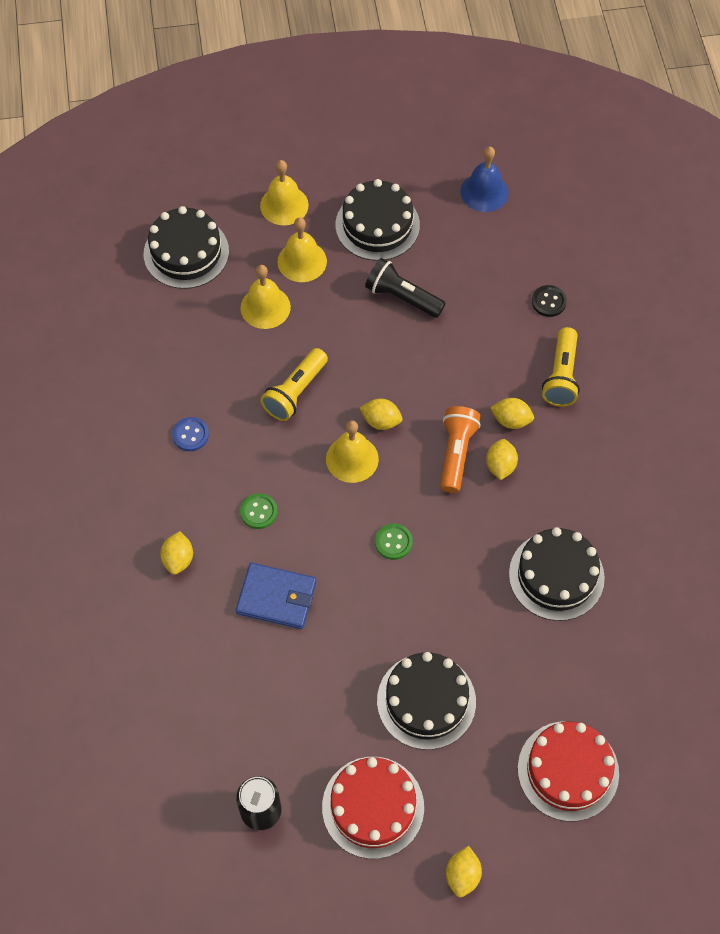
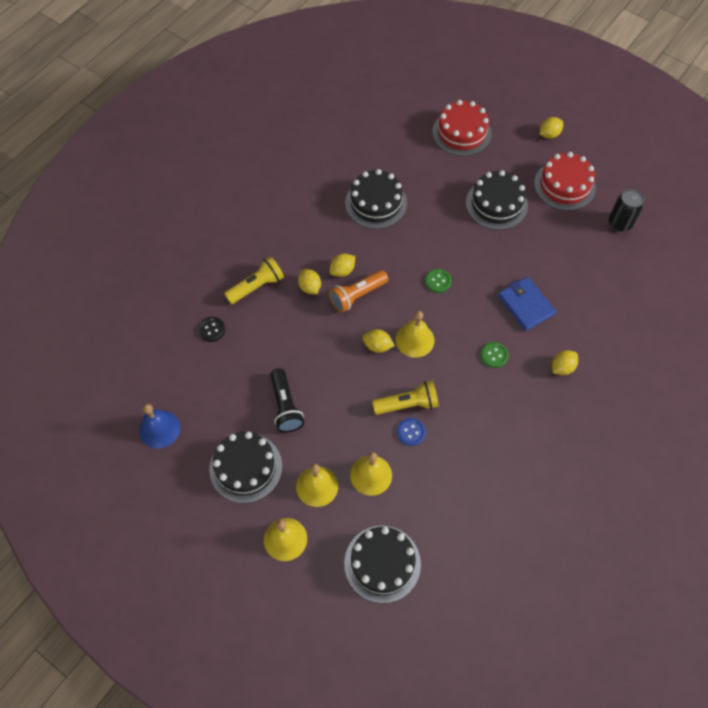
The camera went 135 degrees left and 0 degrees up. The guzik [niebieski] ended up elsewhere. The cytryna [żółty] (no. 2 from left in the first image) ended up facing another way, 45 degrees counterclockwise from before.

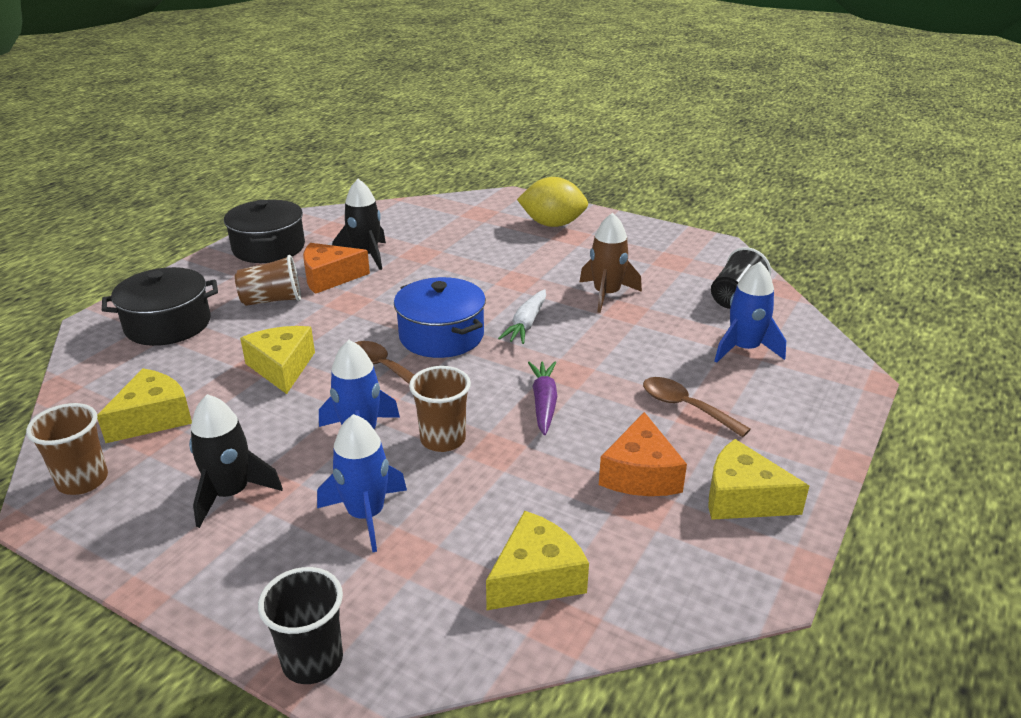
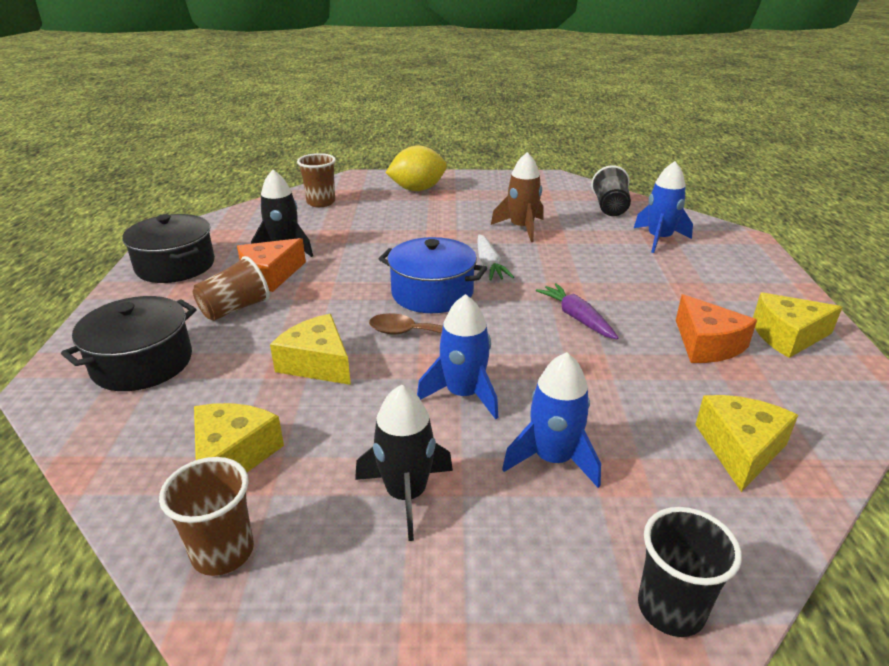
The camera went 30 degrees left and 0 degrees up. The second view lost the łyżka [brązowy] (no. 2 from left). The szklanka [brązowy] (no. 3 from left) ended up elsewhere.

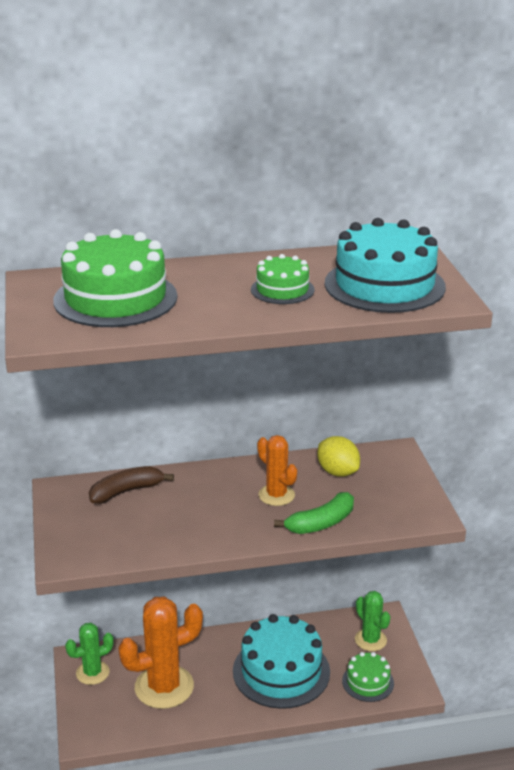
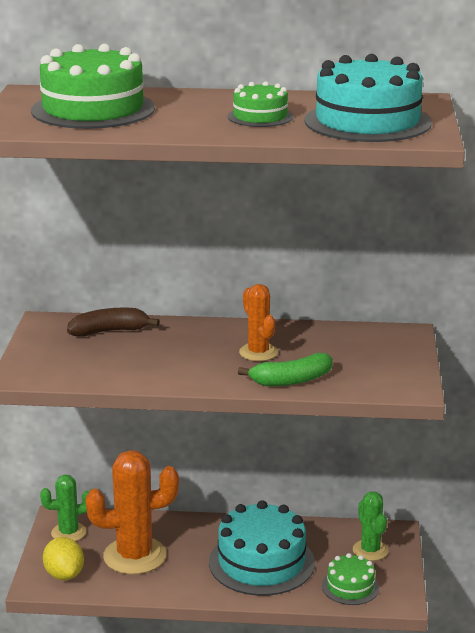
The camera went 15 degrees right and 5 degrees down. The cytryna [żółty] ended up elsewhere.

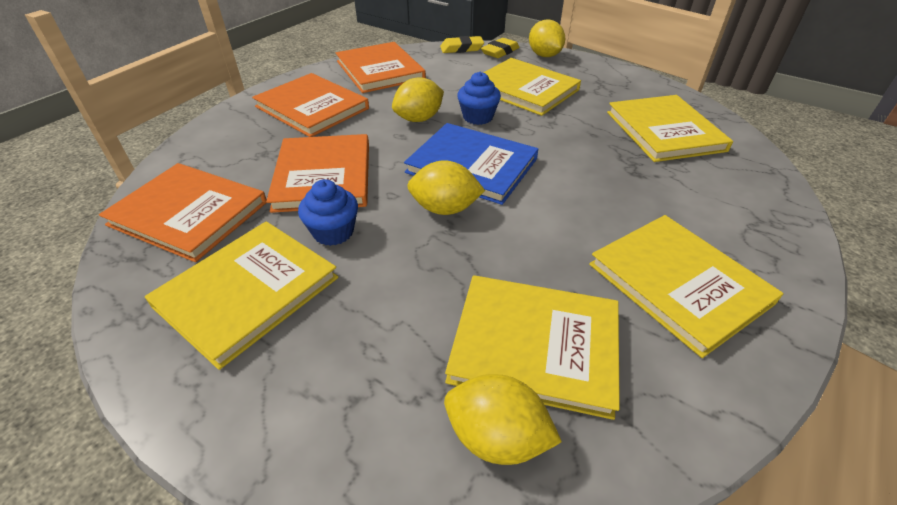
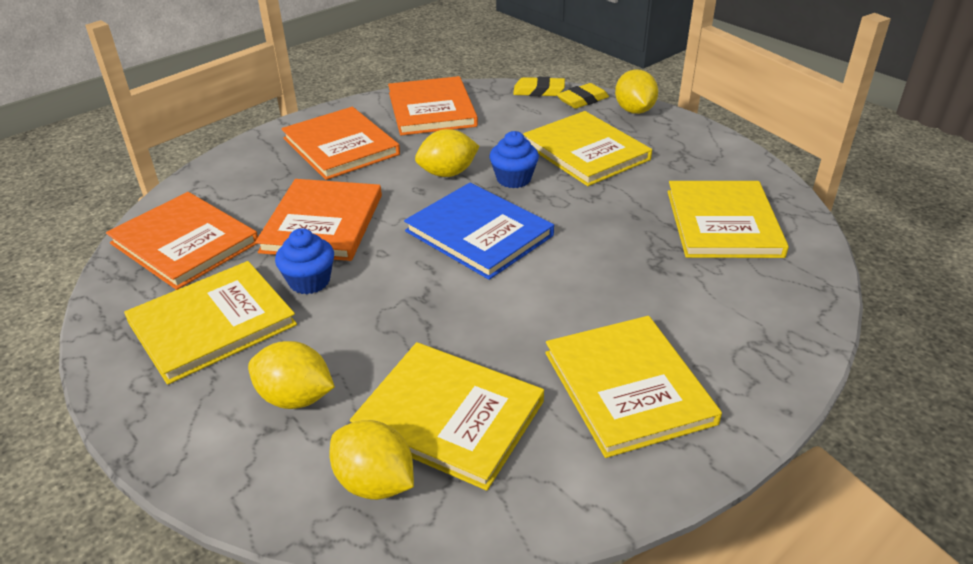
The camera went 15 degrees right and 5 degrees down. The cytryna [żółty] (no. 2 from left in the first image) ended up elsewhere.

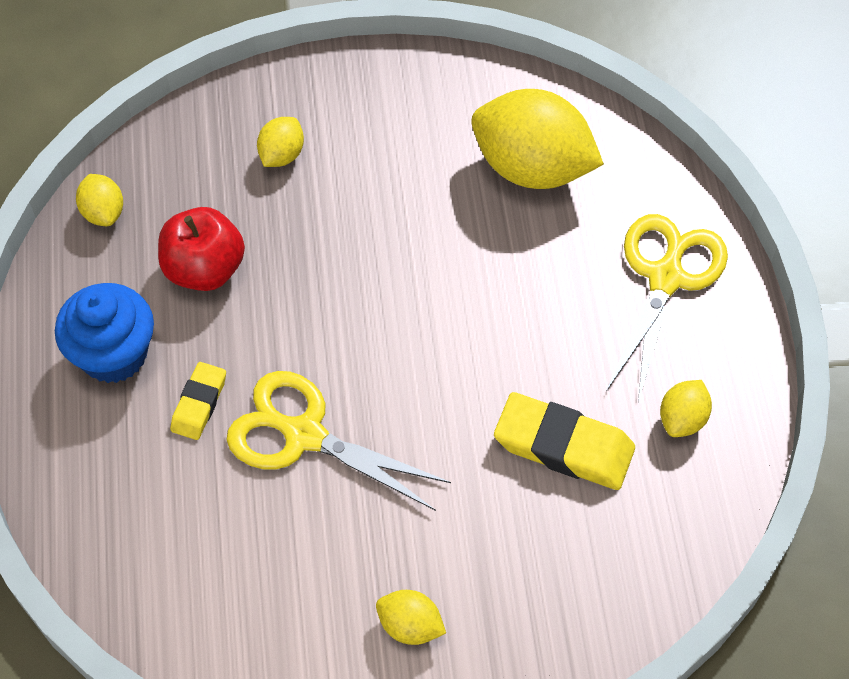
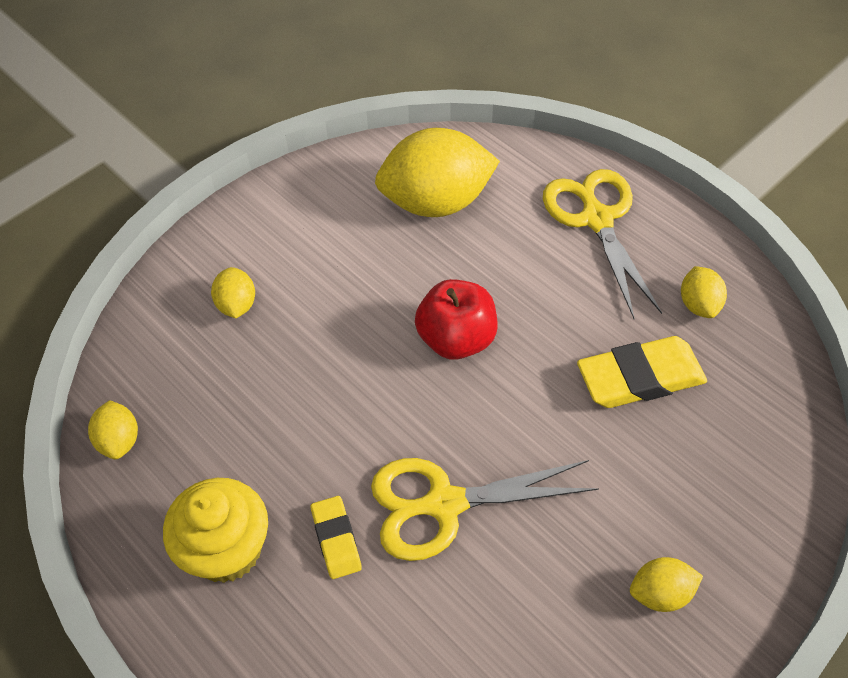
The camera went 35 degrees left and 5 degrees down. The jabłko [czerwony] ended up elsewhere. What was the muffinka [niebieski] turned into the muffinka [żółty]. The cytryna [żółty] (no. 1 from left) ended up facing another way, 45 degrees clockwise from before.

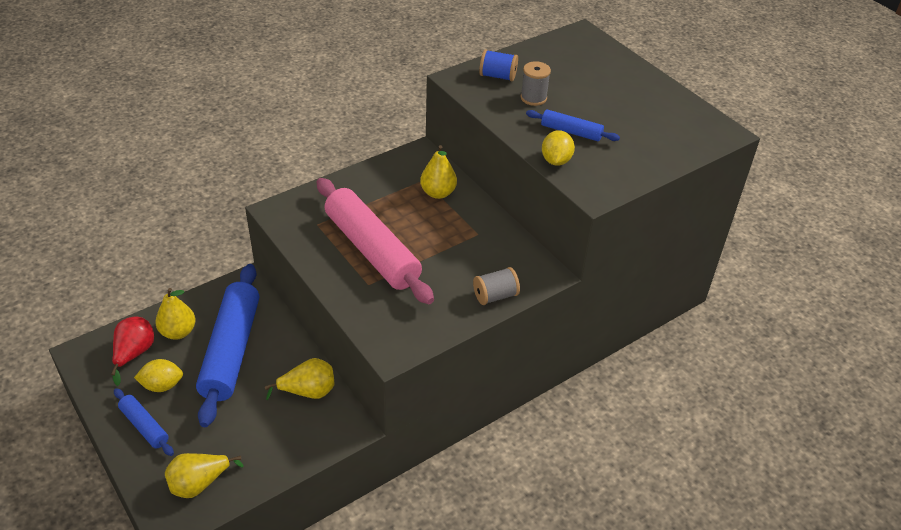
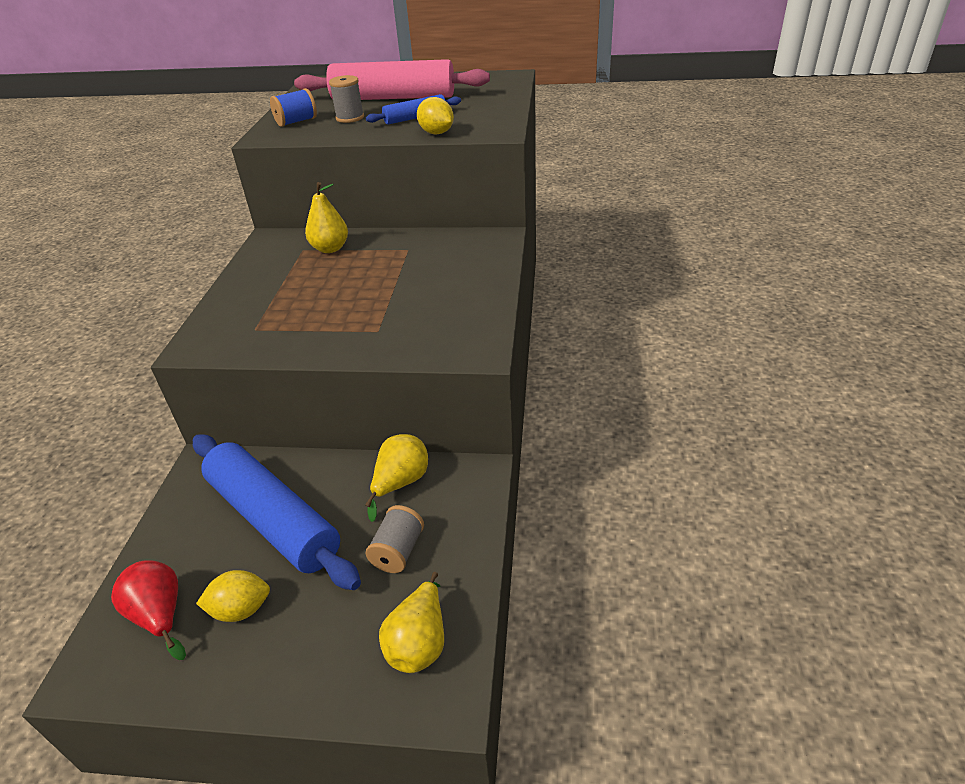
The camera went 45 degrees left and 5 degrees down. The second view lost the wałek do ciasta [niebieski] (no. 1 from left). The second view lost the gruszka [żółty] (no. 1 from left). The wałek do ciasta [różowy] ended up elsewhere. The szpulka [szary] (no. 1 from left in the first image) ended up elsewhere. The cytryna [żółty] (no. 1 from left) ended up facing another way, 45 degrees clockwise from before.

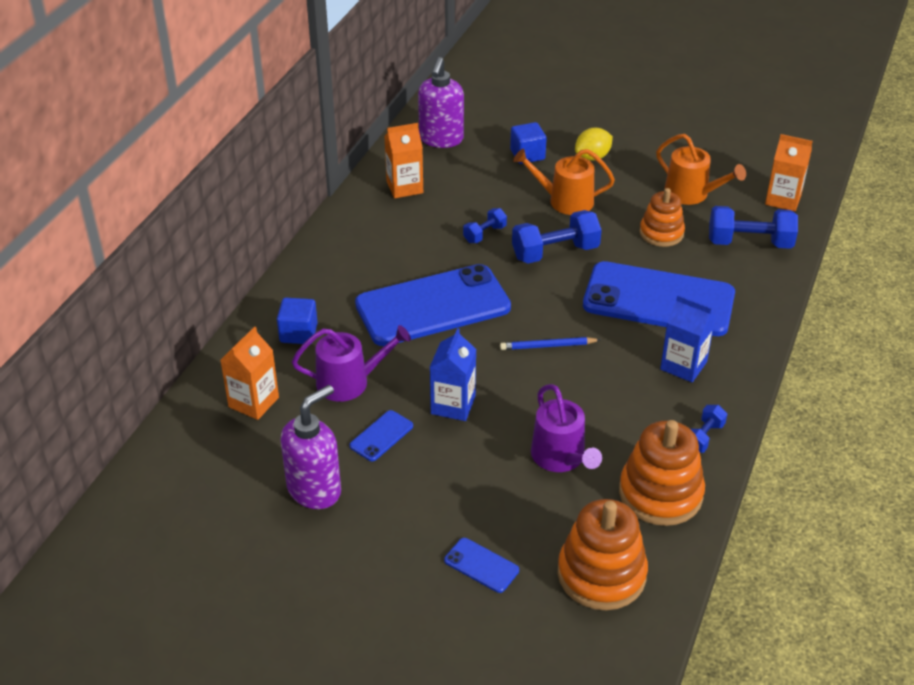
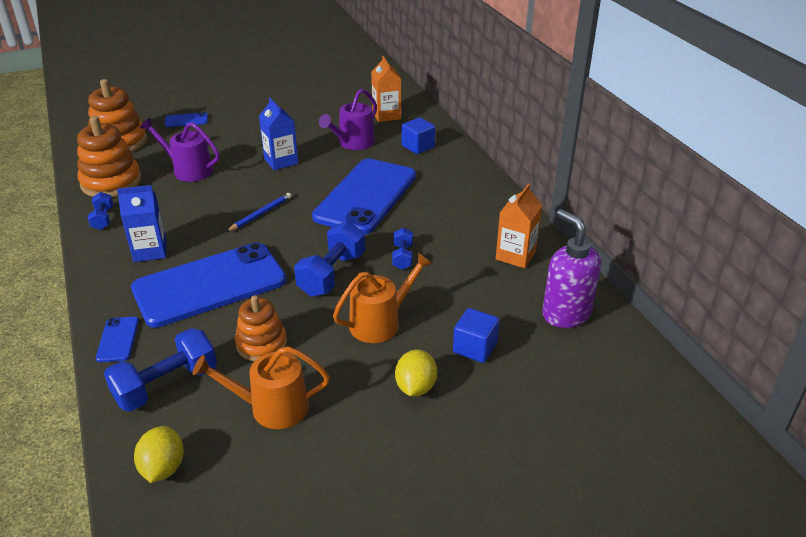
The camera went 135 degrees right and 5 degrees down. The second view lost the dozownik mydła [fioletowy] (no. 1 from left). The telefon [niebieski] (no. 1 from left) ended up elsewhere. Where the karton mleka [pomarańczowy] (no. 3 from left) stood, the cytryna [żółty] (no. 1 from left) came to stand.

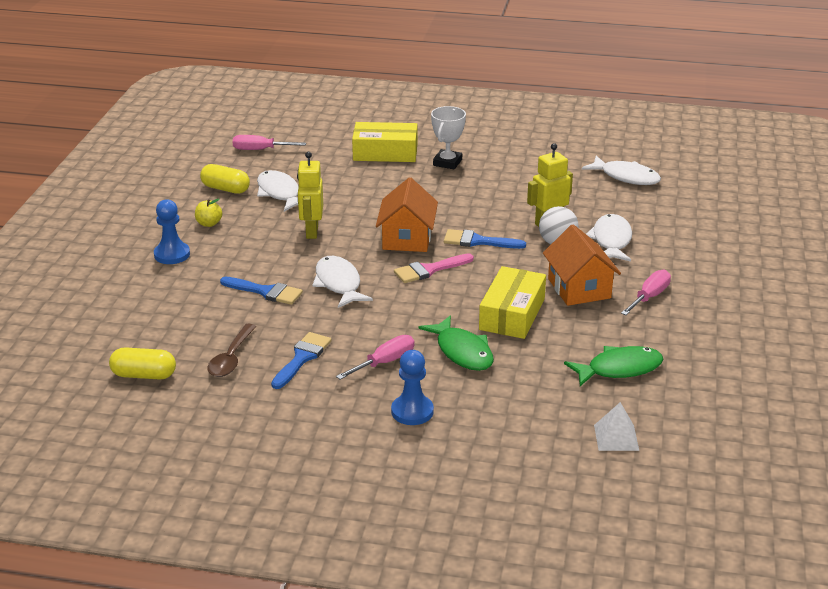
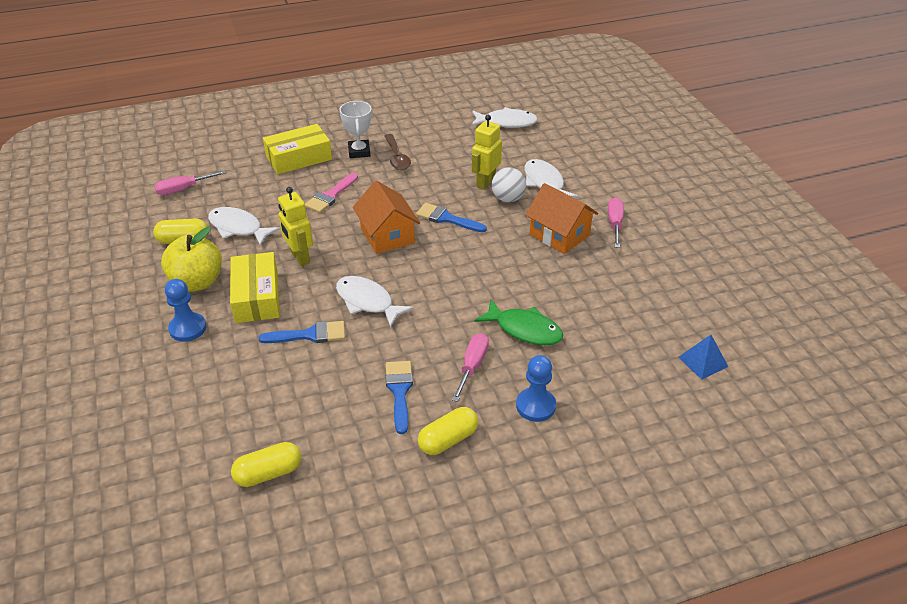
The camera went 30 degrees left and 10 degrees up. The second view lost the ryba [zielony] (no. 2 from left). The second view gained the kapsułka [żółty] (no. 3 from left). The łyżka [brązowy] ended up elsewhere. The pędzel [różowy] ended up elsewhere. The pudełko [żółty] (no. 2 from left in the first image) ended up elsewhere. What was the piramida [biały] turned into the piramida [niebieski]. The pędzel [niebieski] (no. 3 from left) ended up facing another way, 45 degrees clockwise from before. The size of the jabłko [żółty] changed by a factor of 2.09.

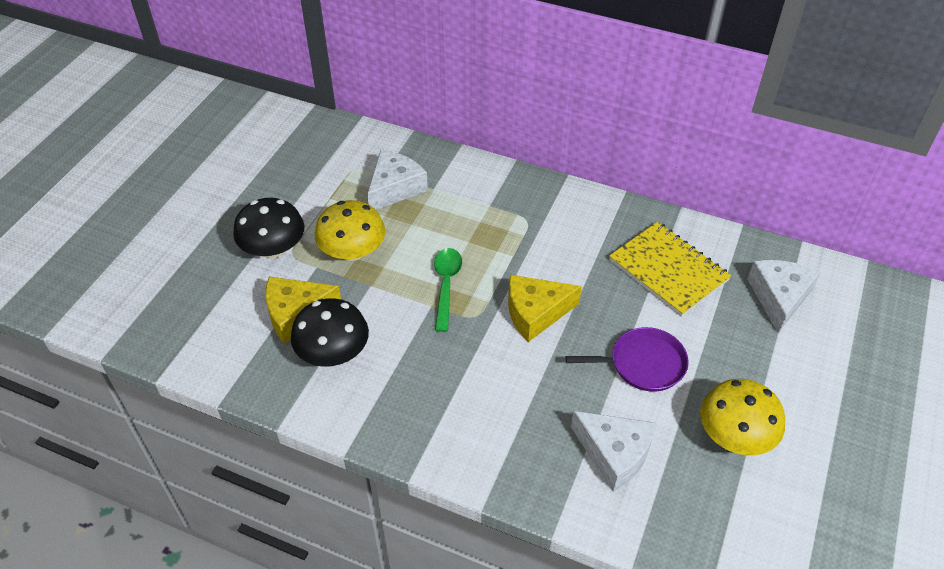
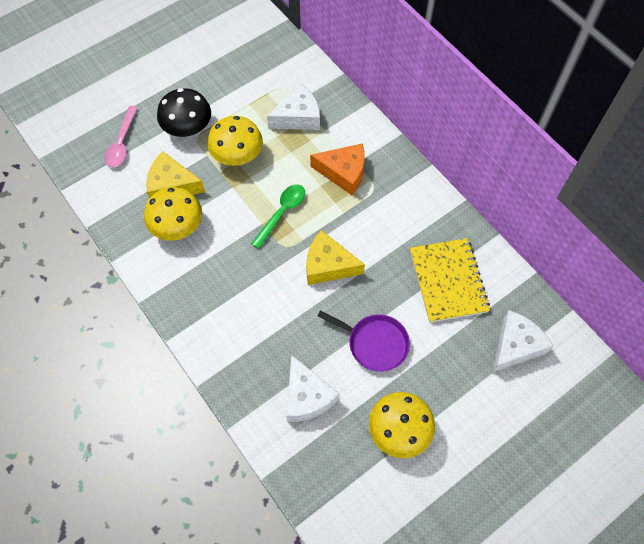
The camera went 30 degrees right and 15 degrees up. The second view gained the łyżka [różowy]. The second view gained the ser [pomarańczowy]. What was the grzyb [czarny] (no. 2 from left) turned into the grzyb [żółty] (no. 1 from left).

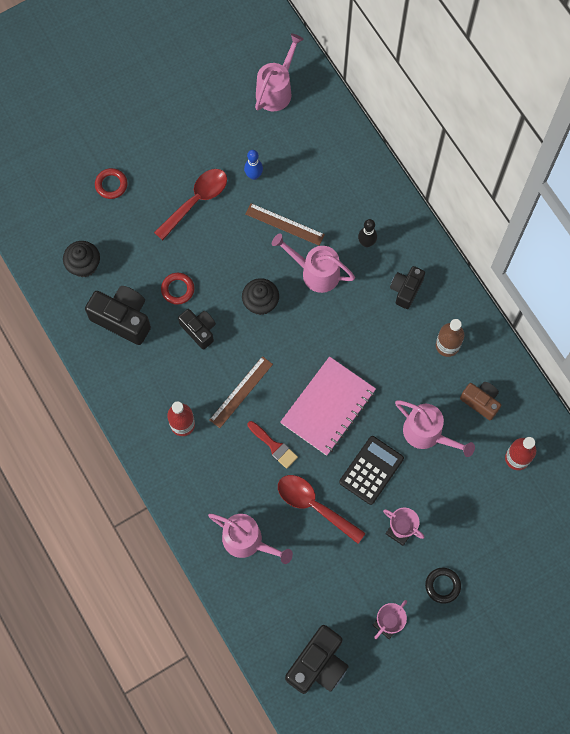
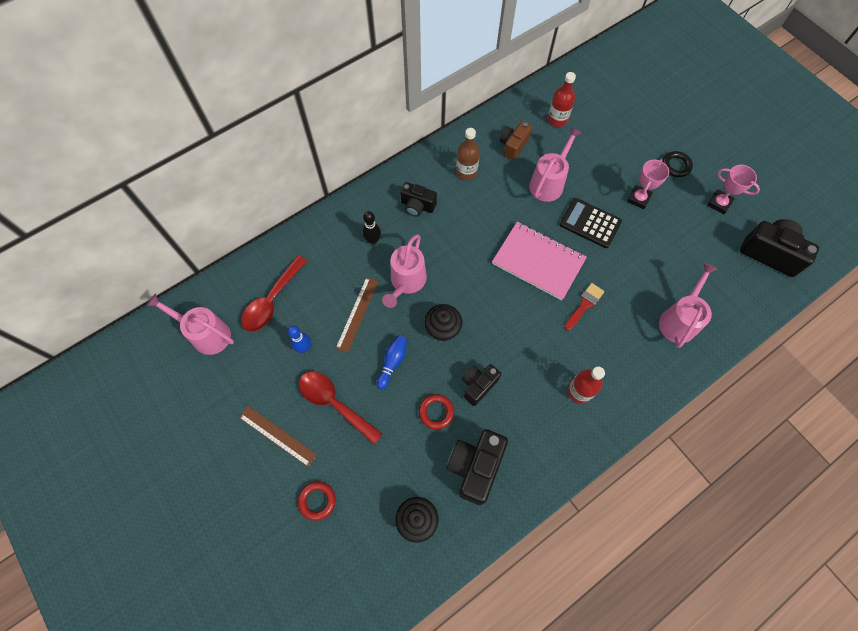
The camera went 95 degrees left and 5 degrees down. The second view gained the kręgiel [niebieski] (no. 2 from left). The linijka [brązowy] (no. 1 from left) ended up elsewhere. The łyżka [czerwony] (no. 2 from left in the first image) ended up elsewhere.

